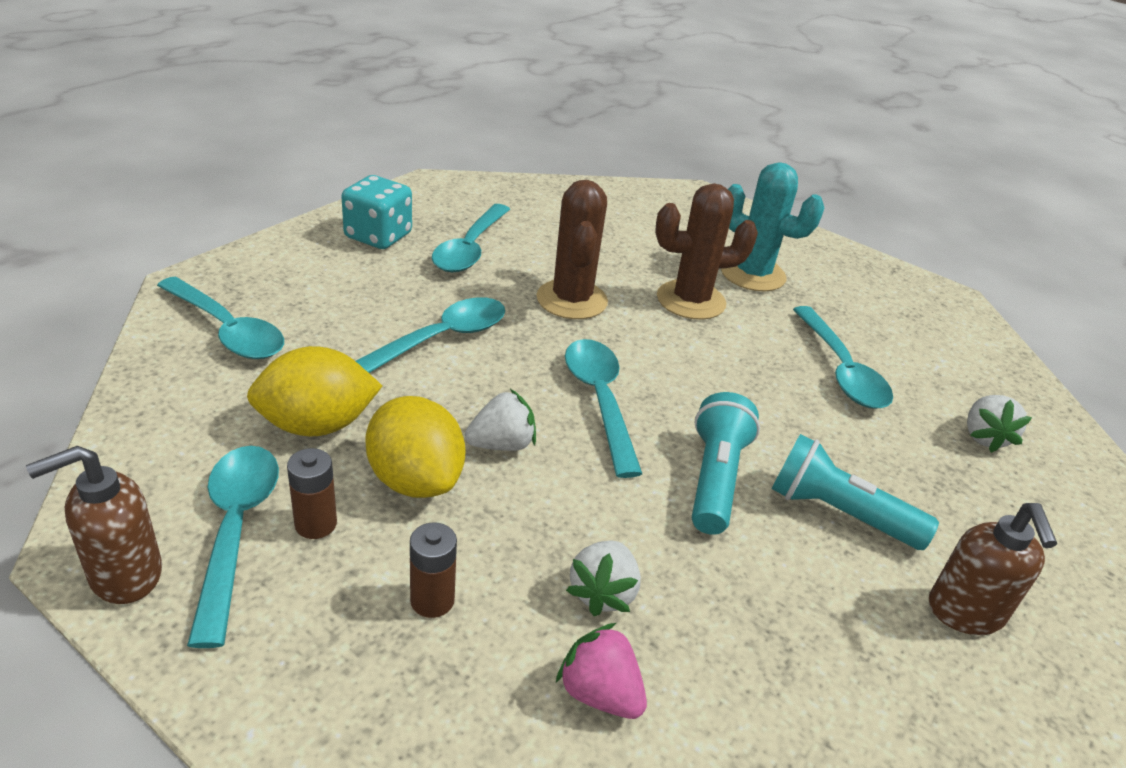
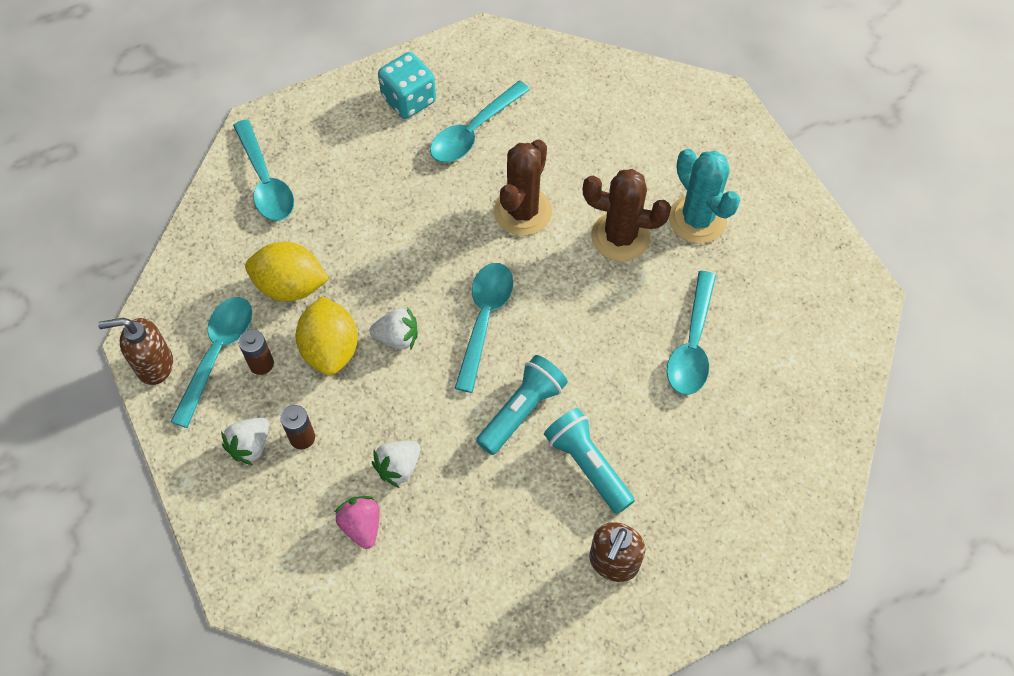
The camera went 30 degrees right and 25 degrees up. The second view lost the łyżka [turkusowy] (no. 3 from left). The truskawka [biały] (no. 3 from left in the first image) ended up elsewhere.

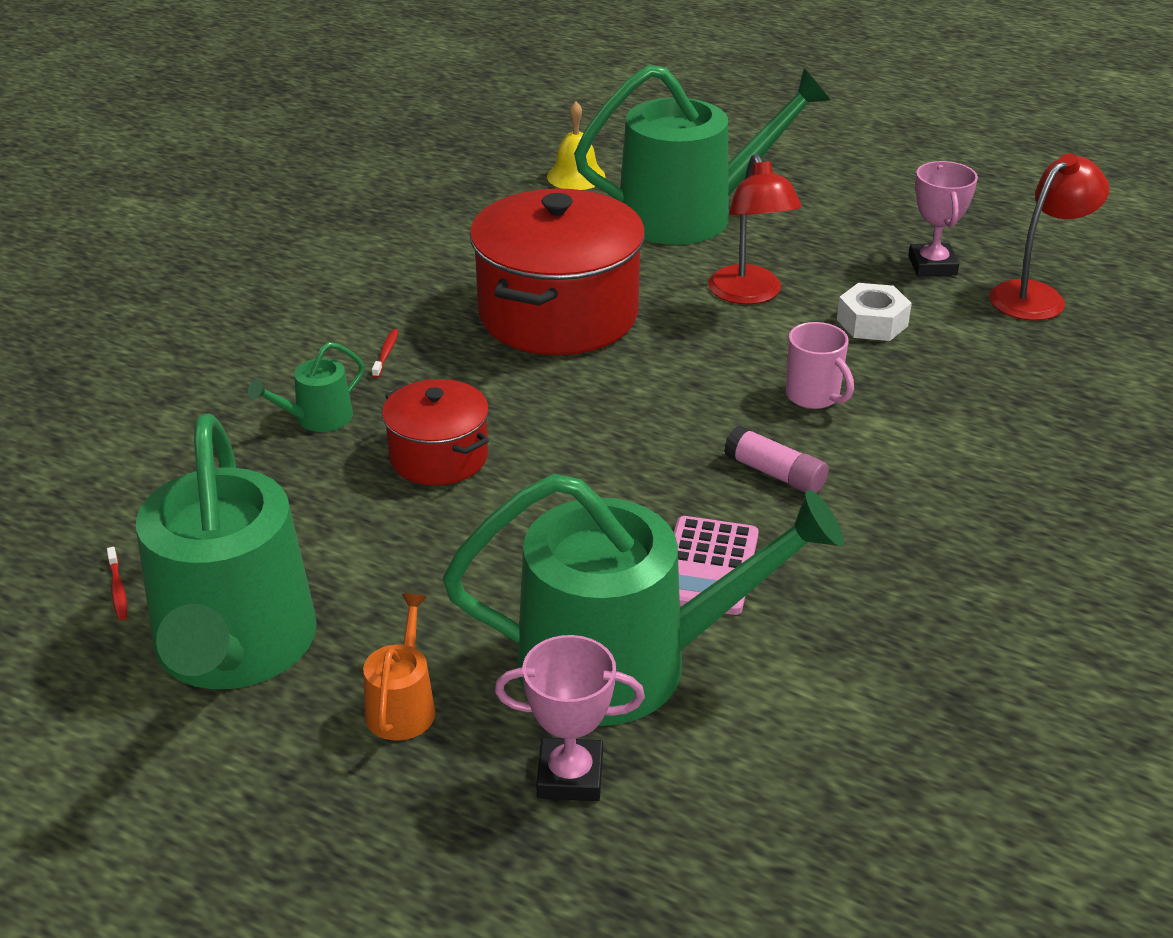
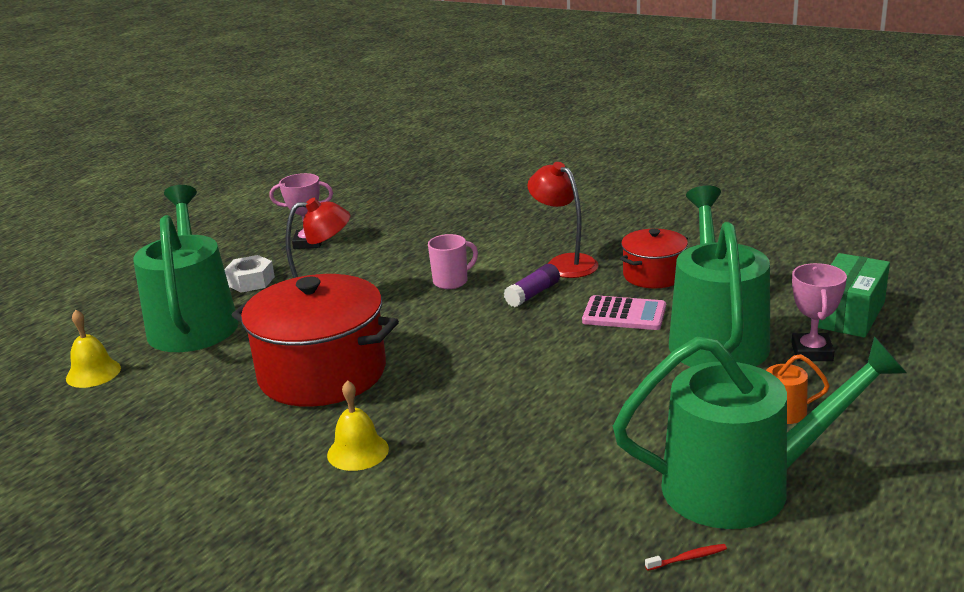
The camera went 85 degrees left and 10 degrees down. The second view lost the konewka [zielony] (no. 2 from left). The second view gained the pudełko [zielony]. The garnek [czerwony] (no. 1 from left in the first image) ended up elsewhere. The nakrętka [biały] ended up elsewhere. The lampka [czerwony] (no. 2 from left) ended up elsewhere. Where the szczoteczka do zębów [czerwony] (no. 2 from left) stood, the dzwonek [żółty] (no. 2 from left) came to stand. What was the klej w sztyfcie [różowy] turned into the klej w sztyfcie [fioletowy].

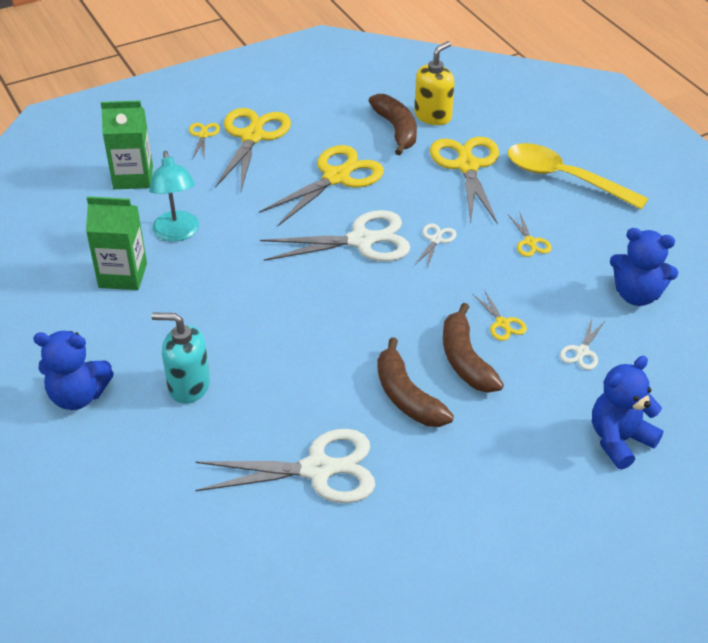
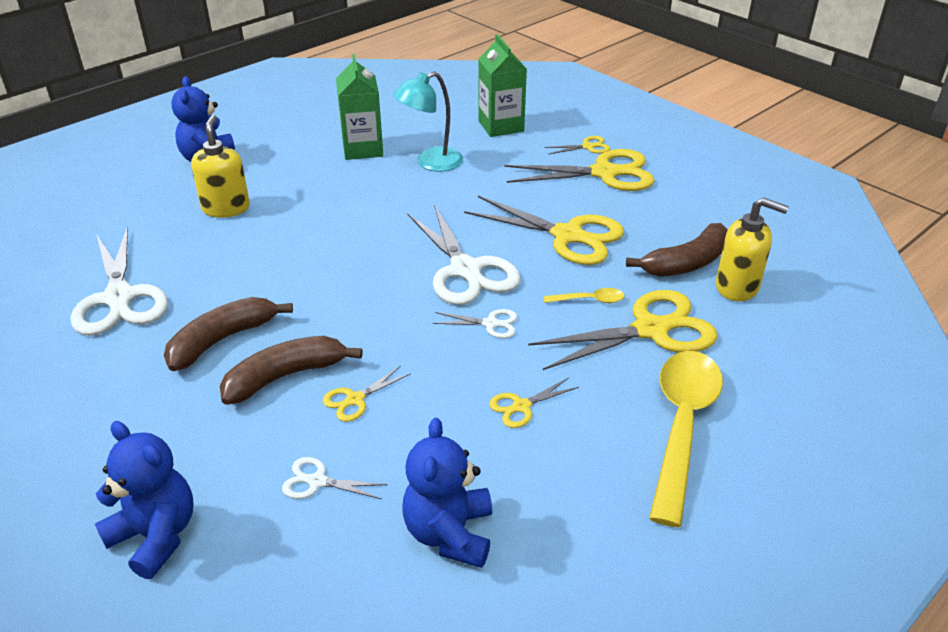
The camera went 75 degrees right and 5 degrees down. The second view gained the łyżka [żółty] (no. 1 from left). What was the dozownik mydła [turkusowy] turned into the dozownik mydła [żółty] (no. 1 from left).

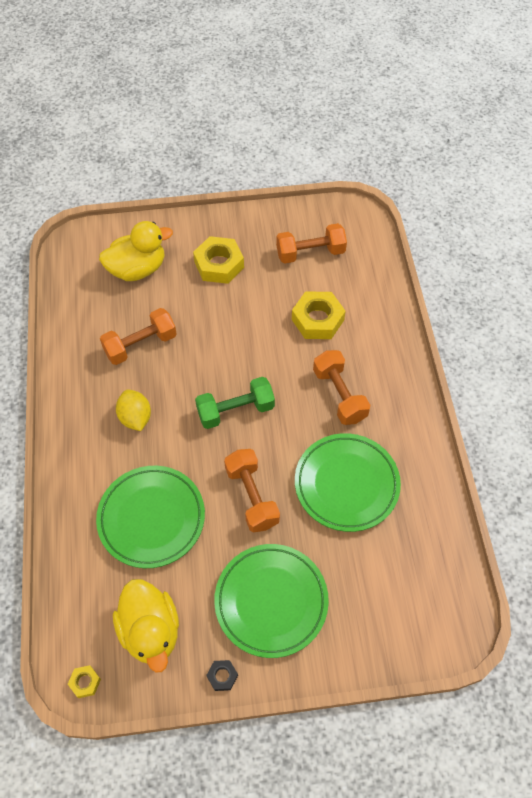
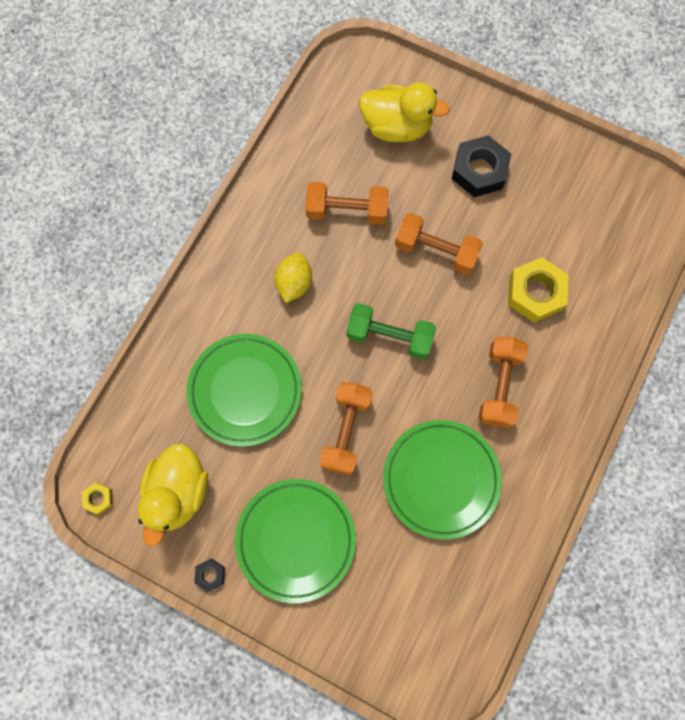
The camera went 35 degrees right and 15 degrees up. The hantel [pomarańczowy] (no. 3 from left) ended up elsewhere. What was the nakrętka [żółty] (no. 2 from left) turned into the nakrętka [czarny] (no. 2 from left).

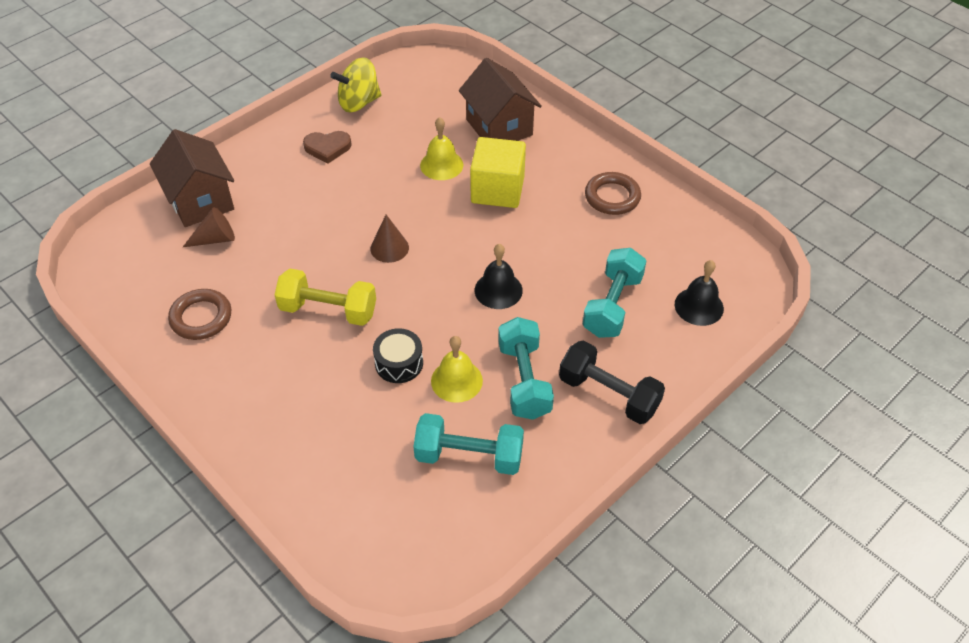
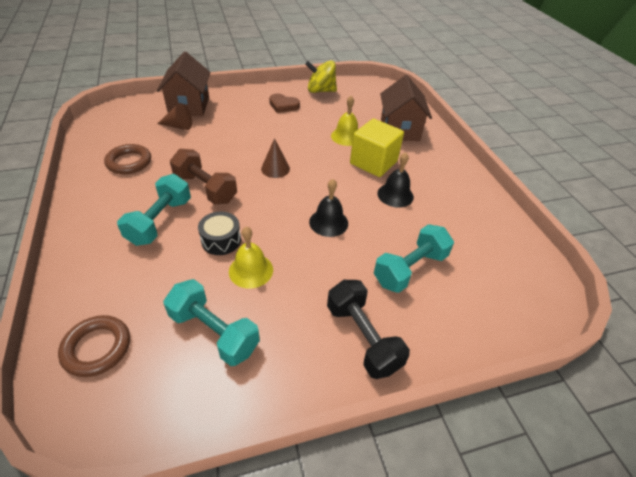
The camera went 25 degrees right and 5 degrees down. The hantel [turkusowy] (no. 2 from left in the first image) ended up elsewhere. The pierścień [brązowy] (no. 2 from left in the first image) ended up elsewhere. The dzwonek [czarny] (no. 2 from left) ended up elsewhere. What was the hantel [żółty] turned into the hantel [brązowy].

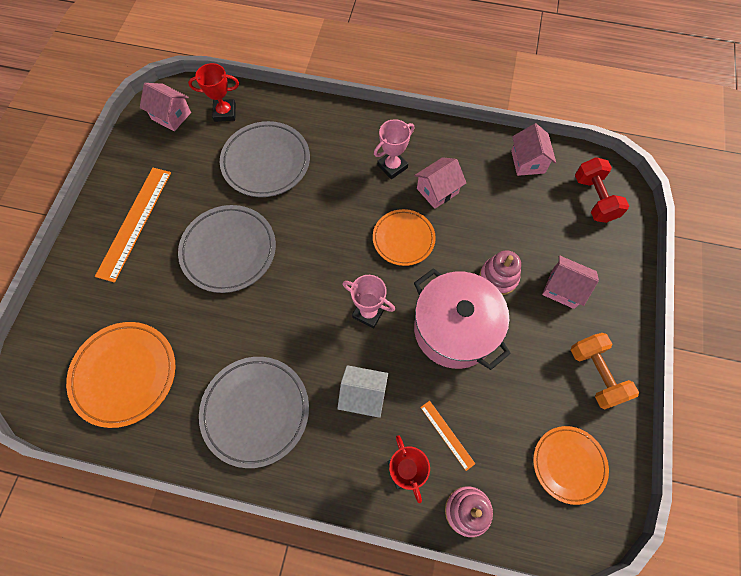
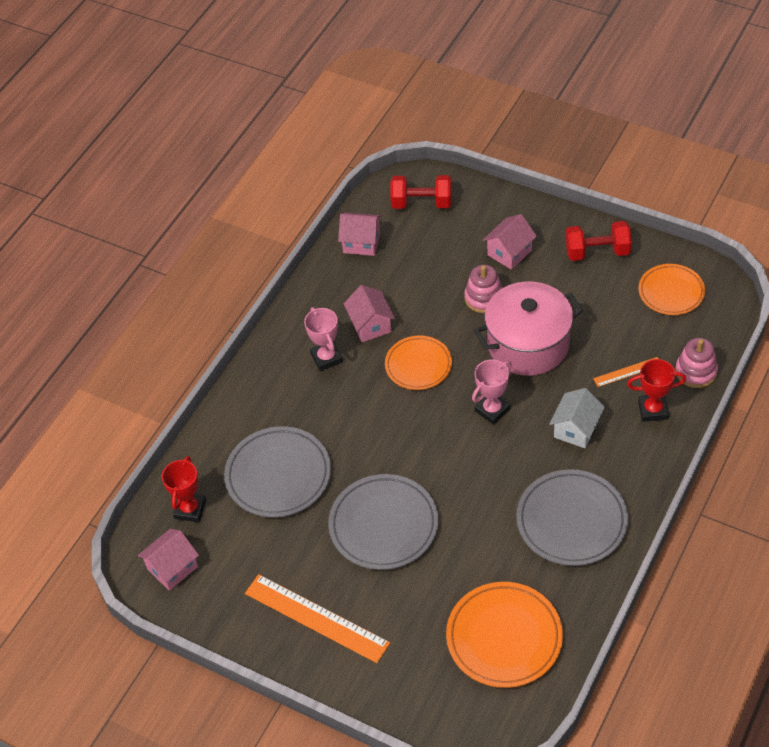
The camera went 70 degrees left and 15 degrees down. What was the hantel [pomarańczowy] turned into the hantel [czerwony] (no. 2 from left).

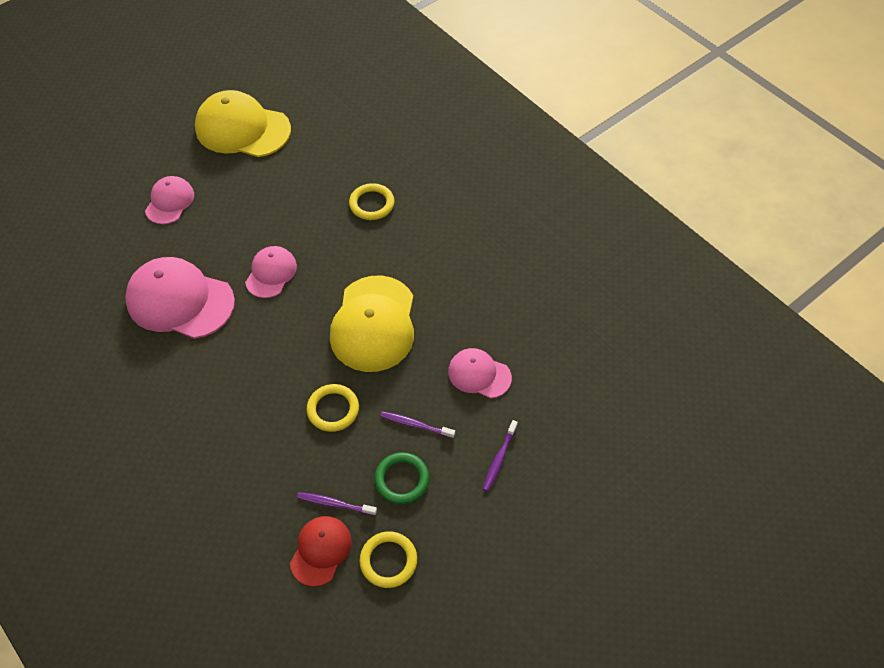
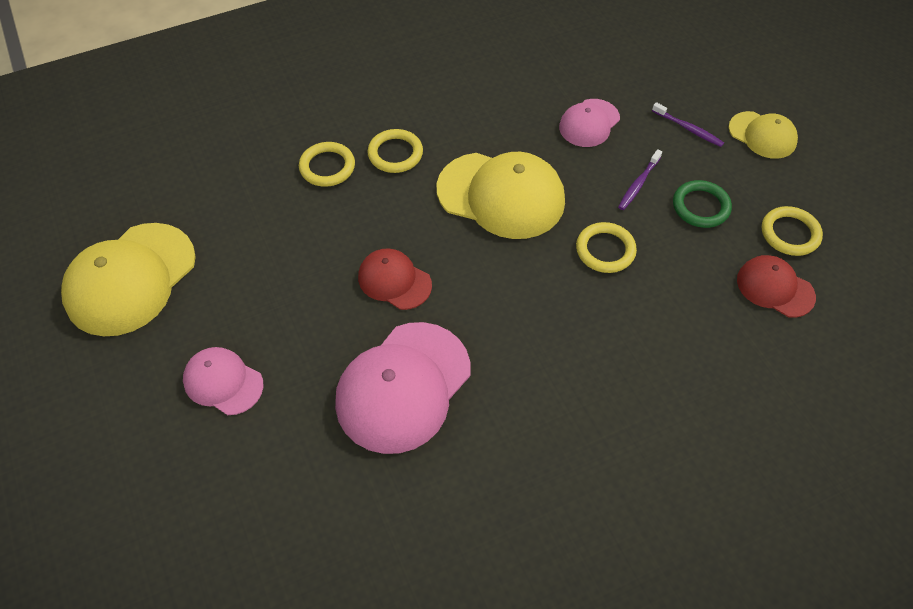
The camera went 75 degrees left and 0 degrees up. The second view lost the szczoteczka do zębów [fioletowy] (no. 1 from left). The second view gained the pierścień [żółty] (no. 2 from left). The second view gained the czapka [żółty] (no. 3 from left). What was the czapka [różowy] (no. 3 from left) turned into the czapka [czerwony] (no. 1 from left).

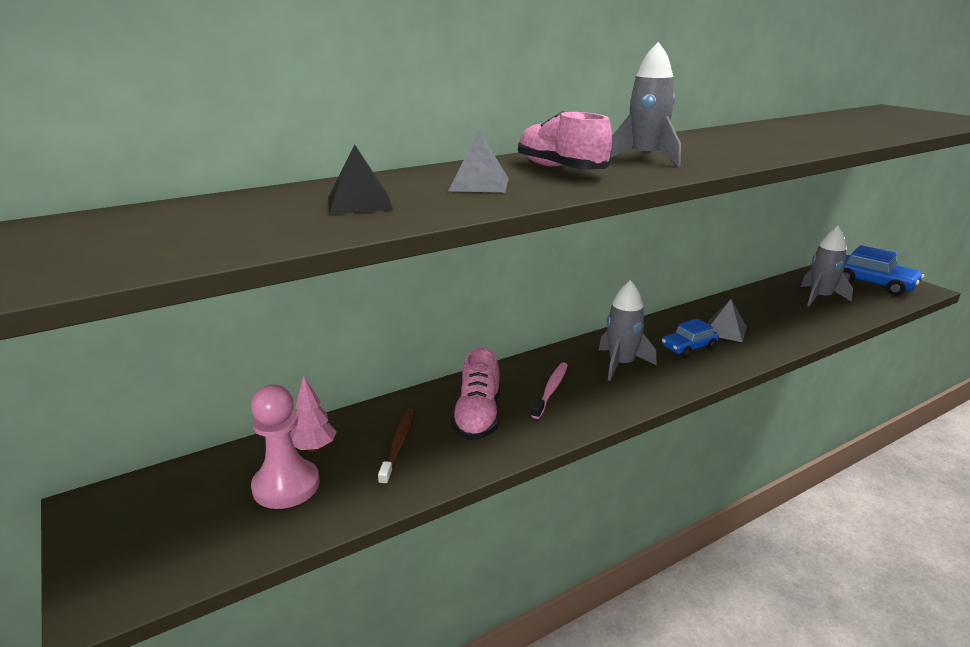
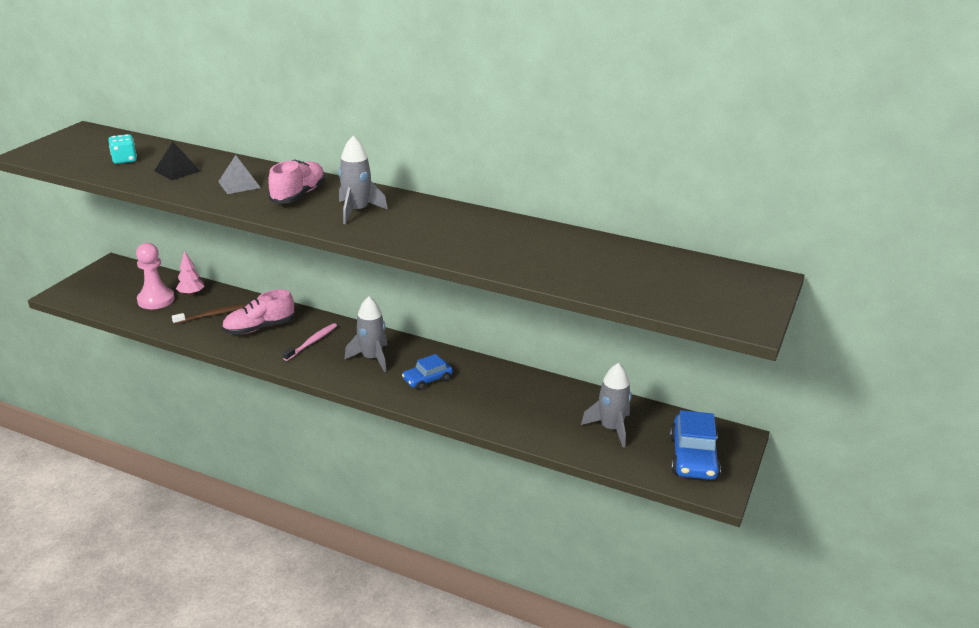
The camera went 55 degrees right and 5 degrees up. The second view lost the piramida [szary] (no. 2 from left). The second view gained the kostka do gry [turkusowy]. The szczoteczka do zębów [różowy] ended up facing another way, 45 degrees counterclockwise from before. The samochód [niebieski] (no. 1 from left) ended up facing another way, 60 degrees counterclockwise from before.

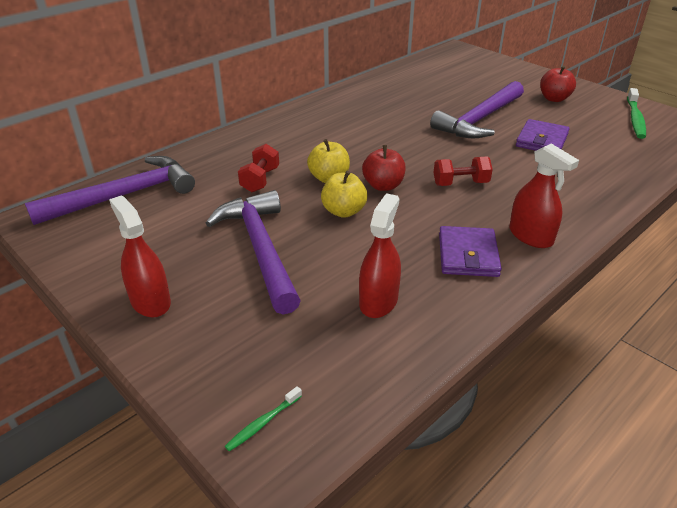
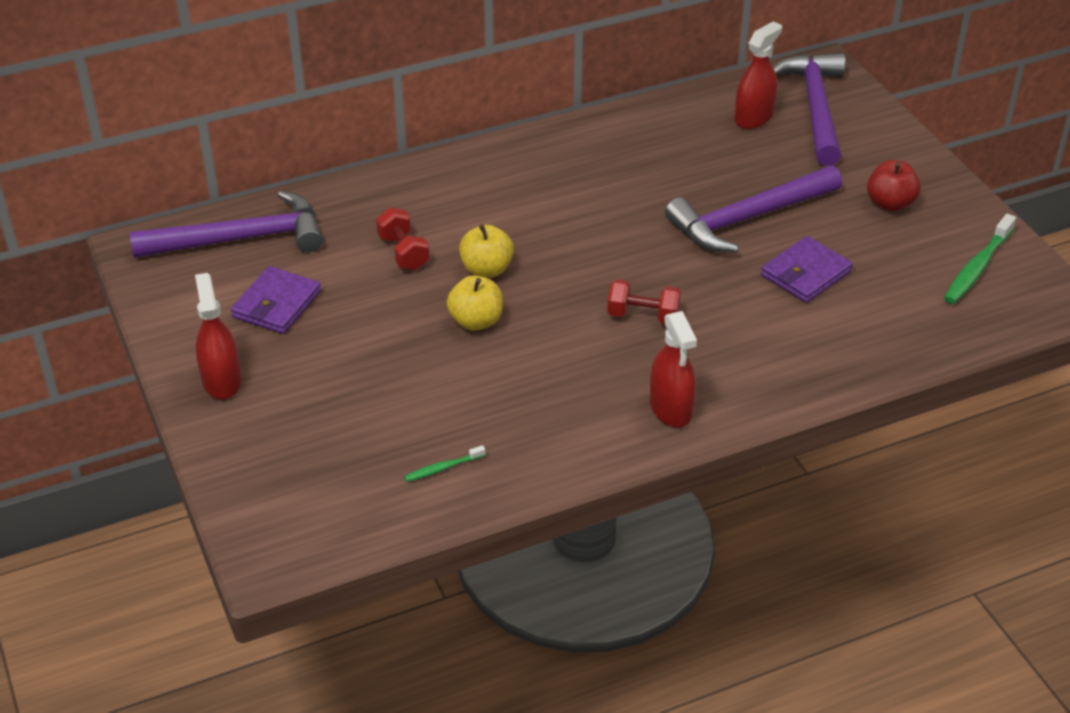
The camera went 20 degrees right and 5 degrees up. The second view lost the jabłko [czerwony] (no. 1 from left). The młotek [fioletowy] (no. 2 from left in the first image) ended up elsewhere. The szczoteczka do zębów [zielony] (no. 1 from left) ended up elsewhere. The spryskiwacz [czerwony] (no. 2 from left in the first image) ended up elsewhere. The portfel [fioletowy] (no. 1 from left) ended up elsewhere. The hantel [czerwony] (no. 1 from left) ended up facing another way, 60 degrees counterclockwise from before.

